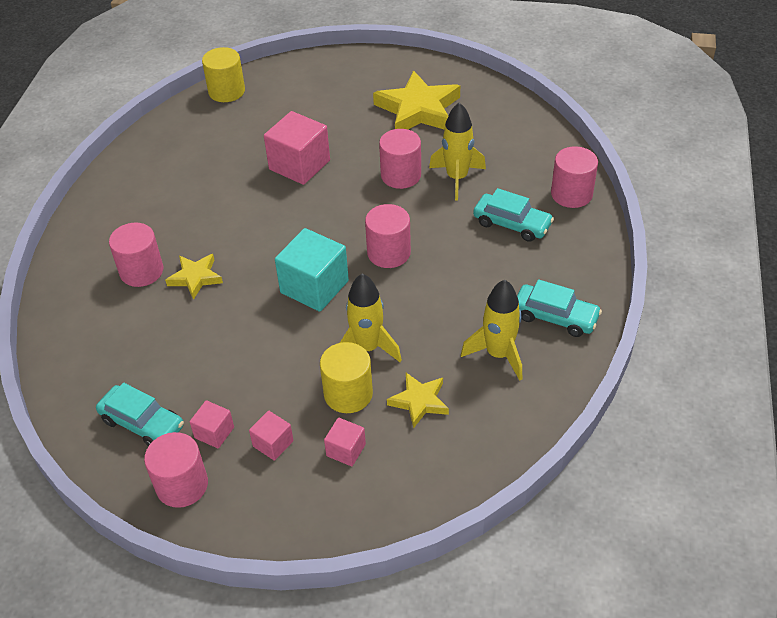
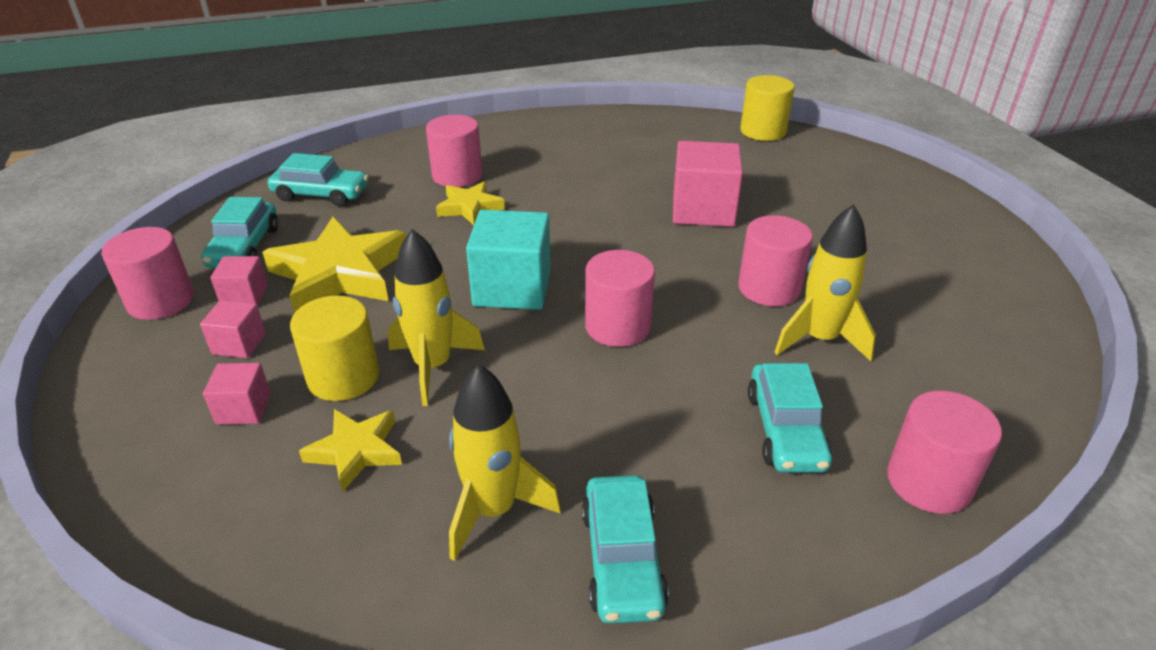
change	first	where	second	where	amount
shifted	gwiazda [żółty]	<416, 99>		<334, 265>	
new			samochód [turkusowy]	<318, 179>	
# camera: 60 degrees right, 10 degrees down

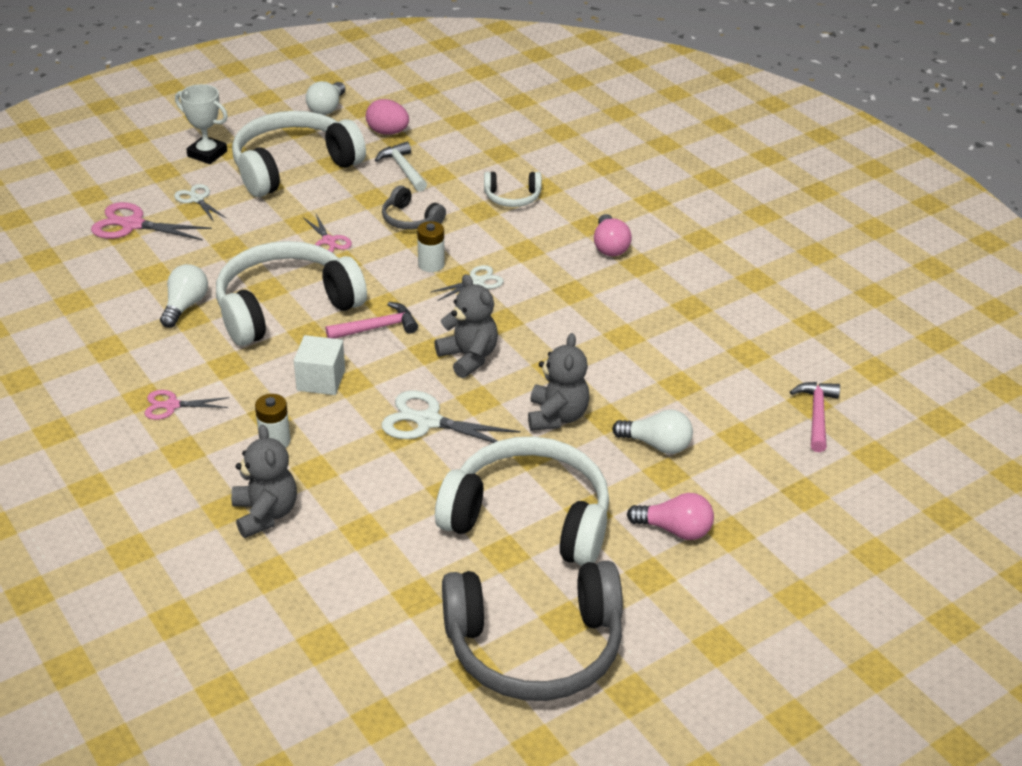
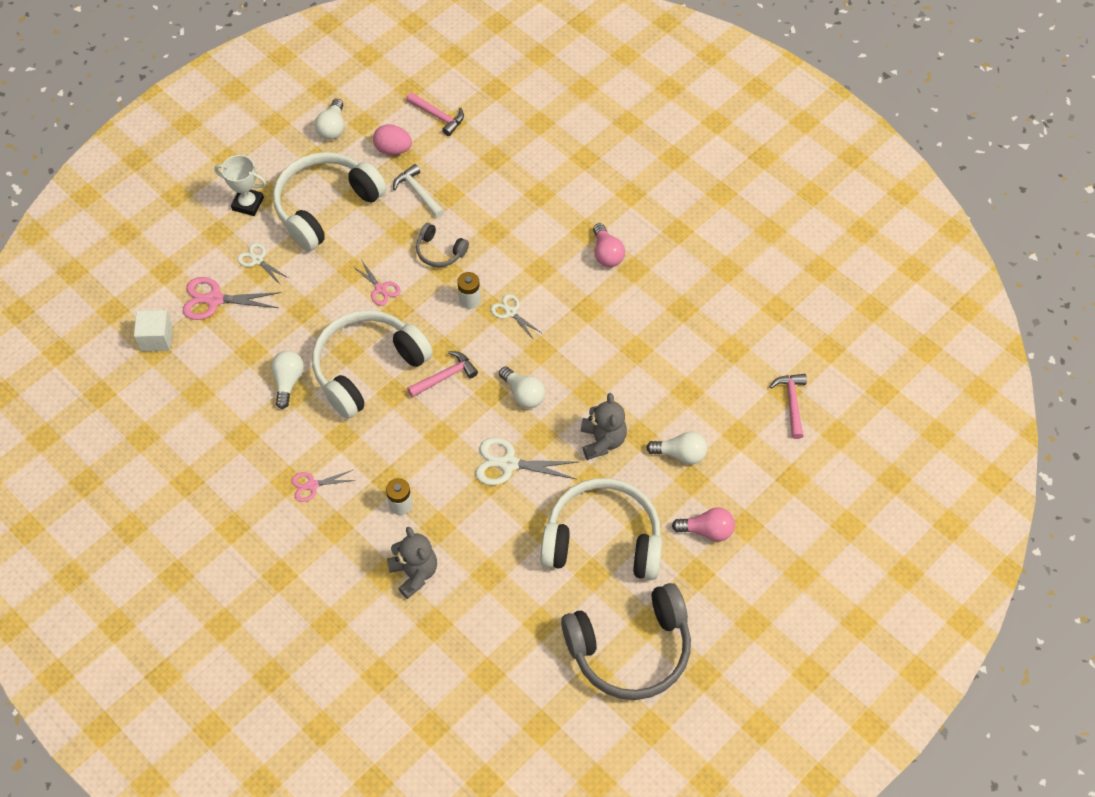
change	first	where	second	where	amount
gone	słuchawki [biały]	<513, 189>			
rotated	nożyczki [biały]	<467, 283>		<517, 317>	90 degrees counterclockwise
swapped	miś [szary]	<466, 326>	żarówka [biały]	<522, 387>	
shifted	sześcian [biały]	<319, 365>		<153, 330>	
new			młotek [różowy]	<435, 114>	
# camera: 10 degrees left, 20 degrees up

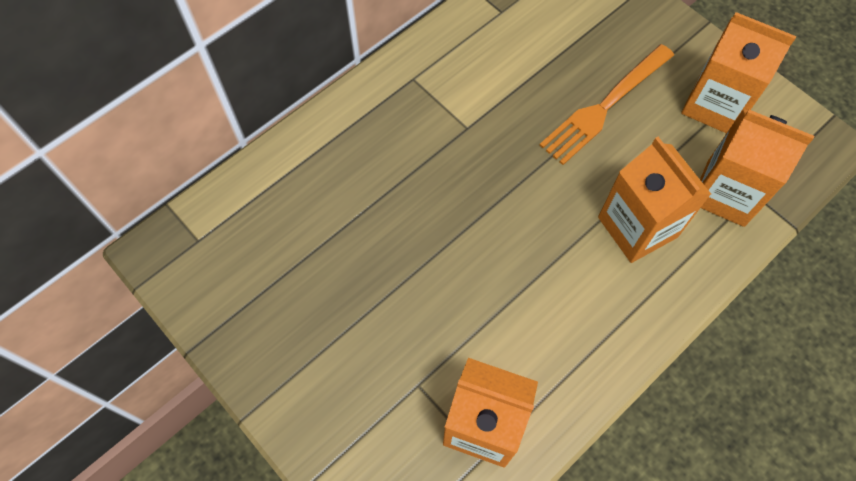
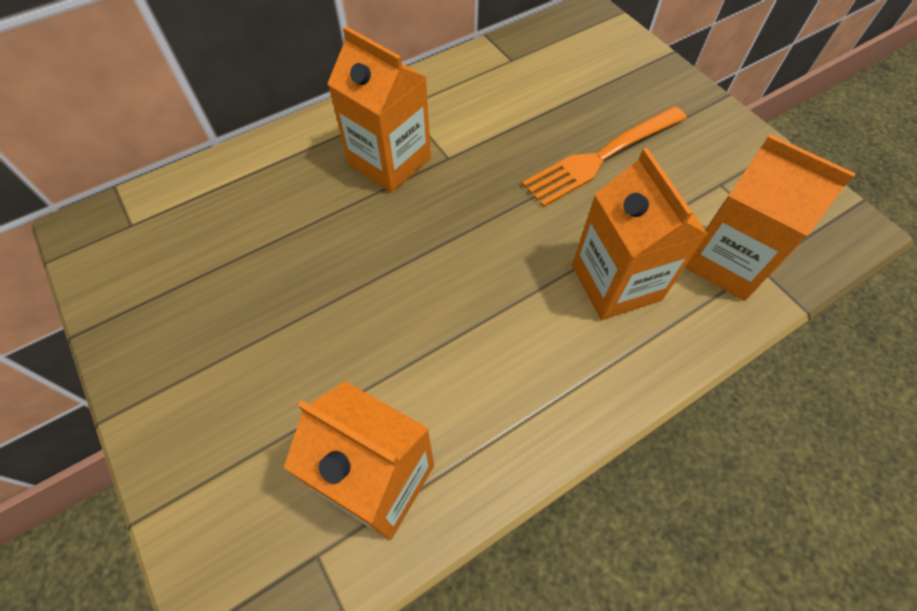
change	first	where	second	where	amount
shifted	karton mleka [pomarańczowy]	<738, 72>		<379, 109>	
# camera: 10 degrees right, 5 degrees down

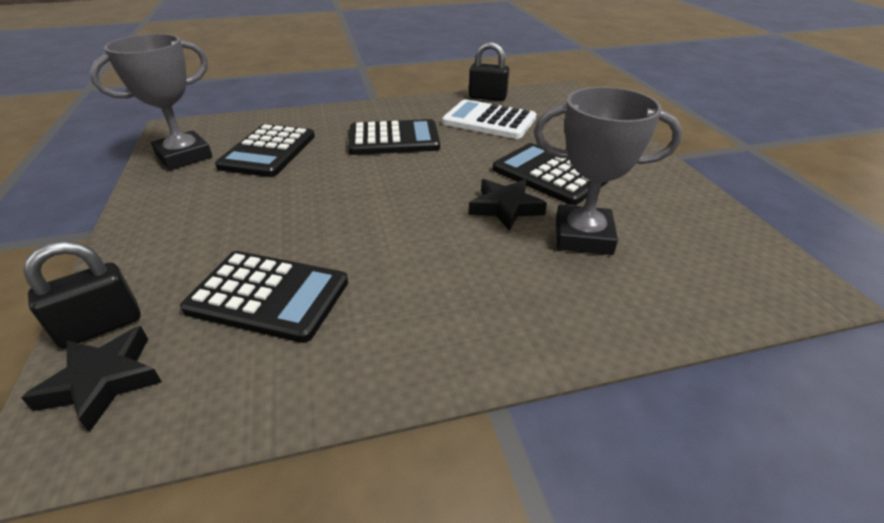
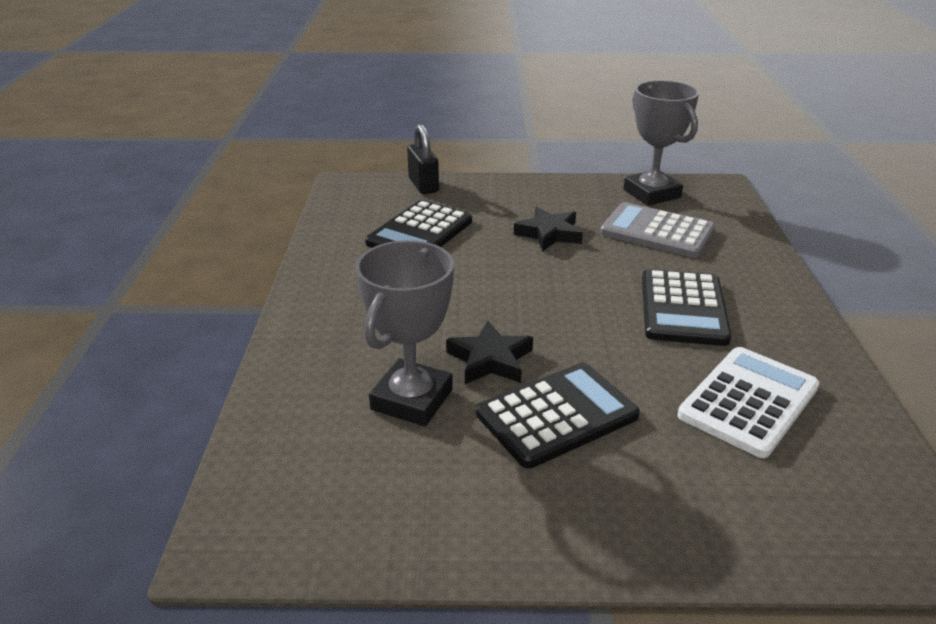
change	first	where	second	where	amount
gone	kłódka [czarny]	<489, 71>			
repainted	kalkulator [czarny]	<265, 150>	kalkulator [szary]	<657, 230>	
shifted	gwiazda [czarny]	<91, 379>		<548, 229>	
# camera: 105 degrees right, 5 degrees down

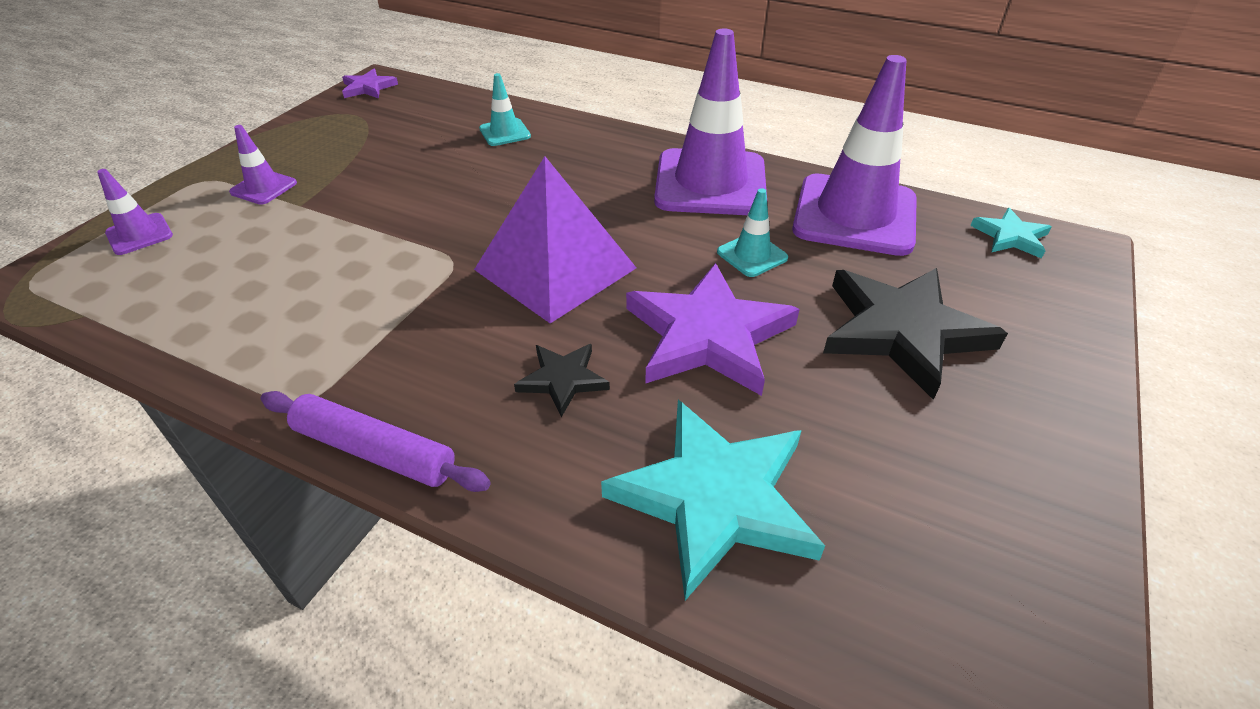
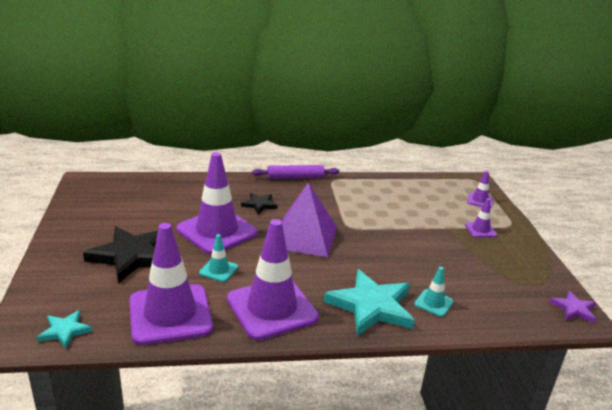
change	first	where	second	where	amount
swapped	gwiazda [fioletowy]	<713, 329>	pachołek [fioletowy]	<217, 203>	
shifted	gwiazda [turkusowy]	<713, 500>		<369, 302>	
# camera: 145 degrees right, 15 degrees down

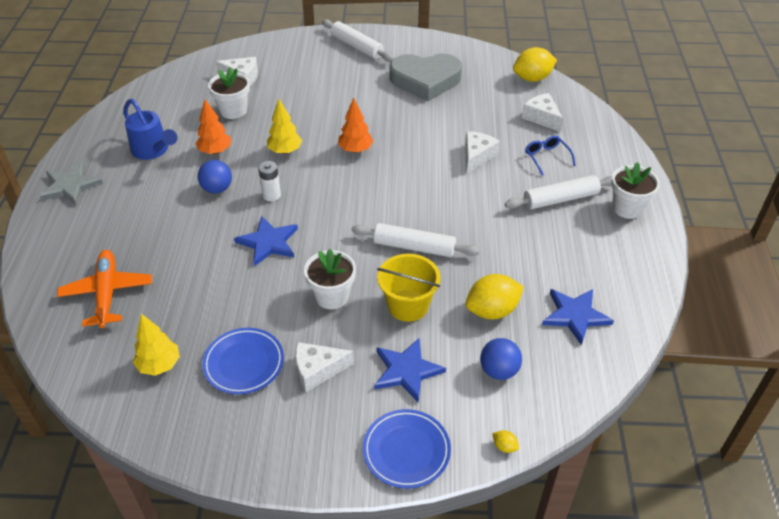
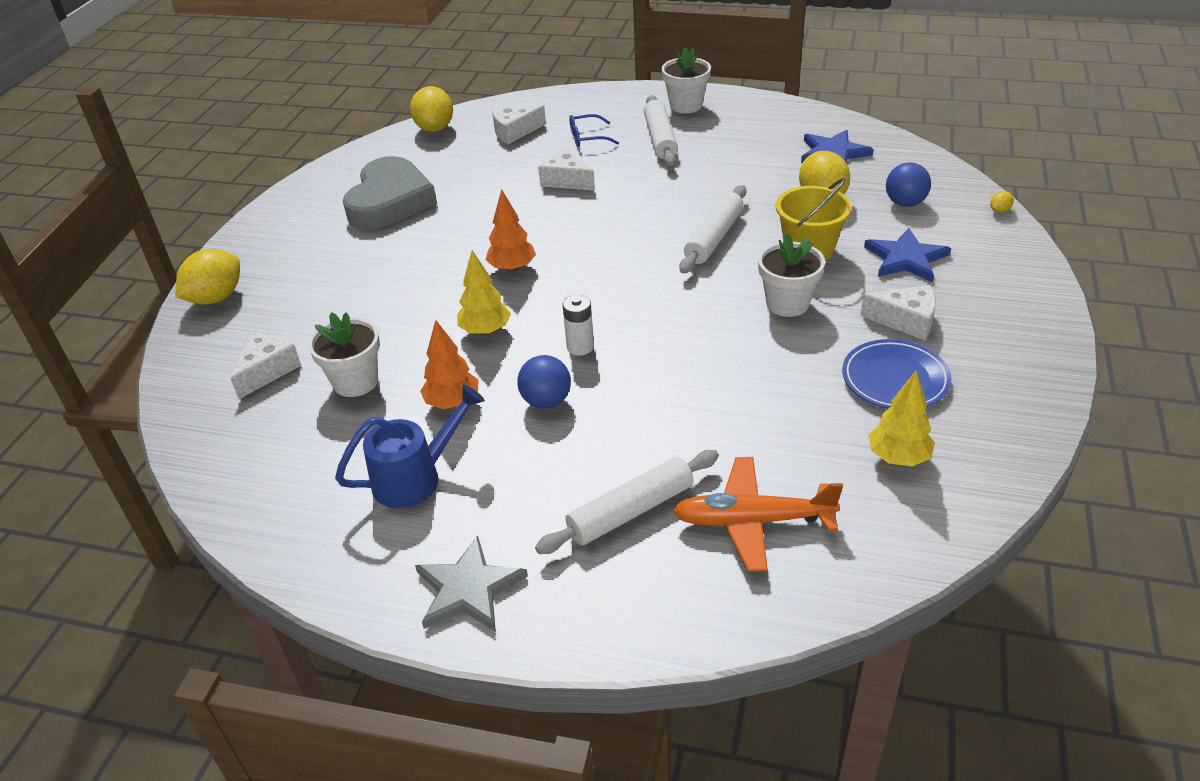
change	first	where	second	where	amount
shifted	wałek do ciasta [biały]	<358, 40>		<627, 502>	
gone	gwiazda [niebieski]	<266, 241>			
rotated	ser [biały]	<324, 367>		<898, 312>	75 degrees counterclockwise
gone	talerz [niebieski]	<407, 449>			
new			cytryna [żółty]	<207, 277>	
# camera: 75 degrees left, 5 degrees down

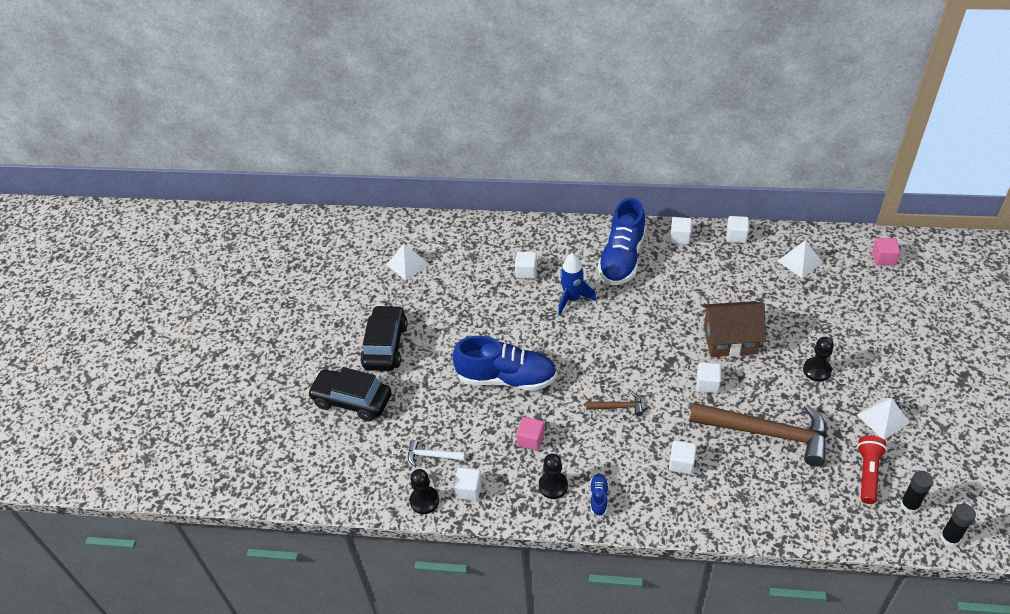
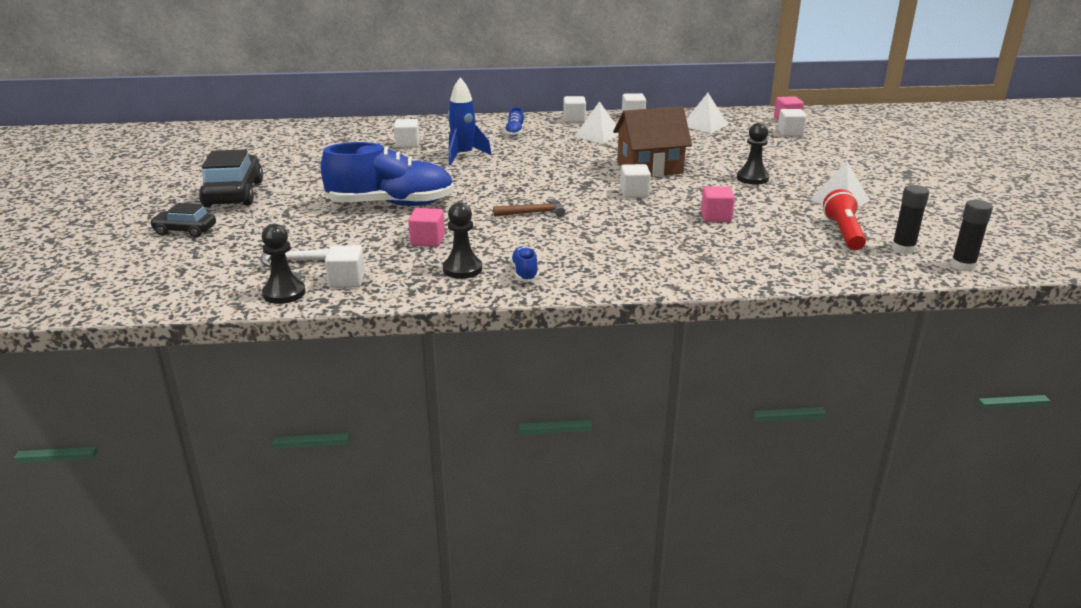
change	first	where	second	where	amount
scaled	but [niebieski]	<622, 241>		<514, 121>	x0.41
shifted	piramida [biały]	<407, 262>		<596, 122>	
scaled	samochód [czarny]	<349, 394>		<182, 220>	x0.56
swapped	młotek [brązowy]	<758, 434>	sześcian [różowy]	<718, 204>	
shifted	sześcian [biały]	<682, 457>		<792, 122>	
# camera: 15 degrees left, 20 degrees down

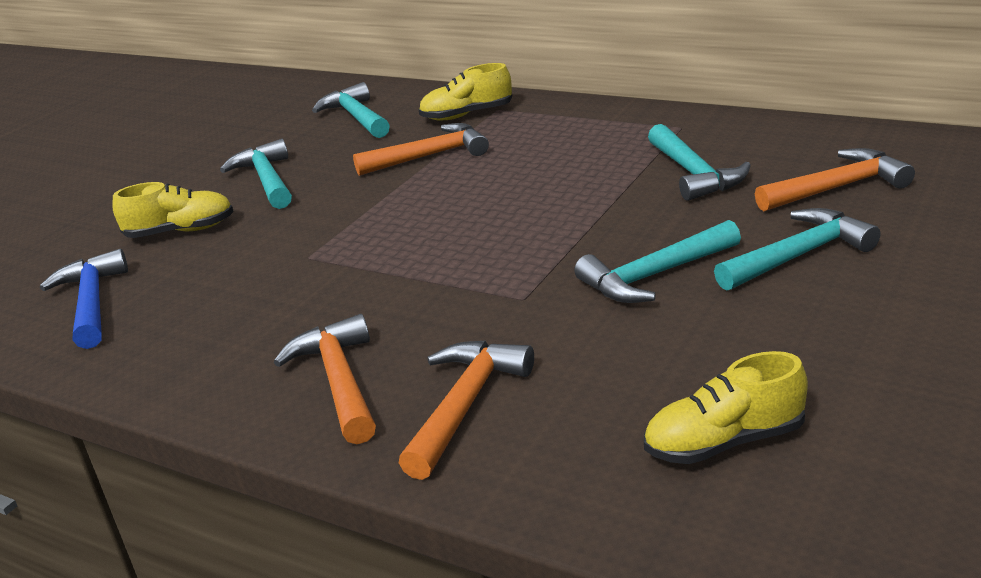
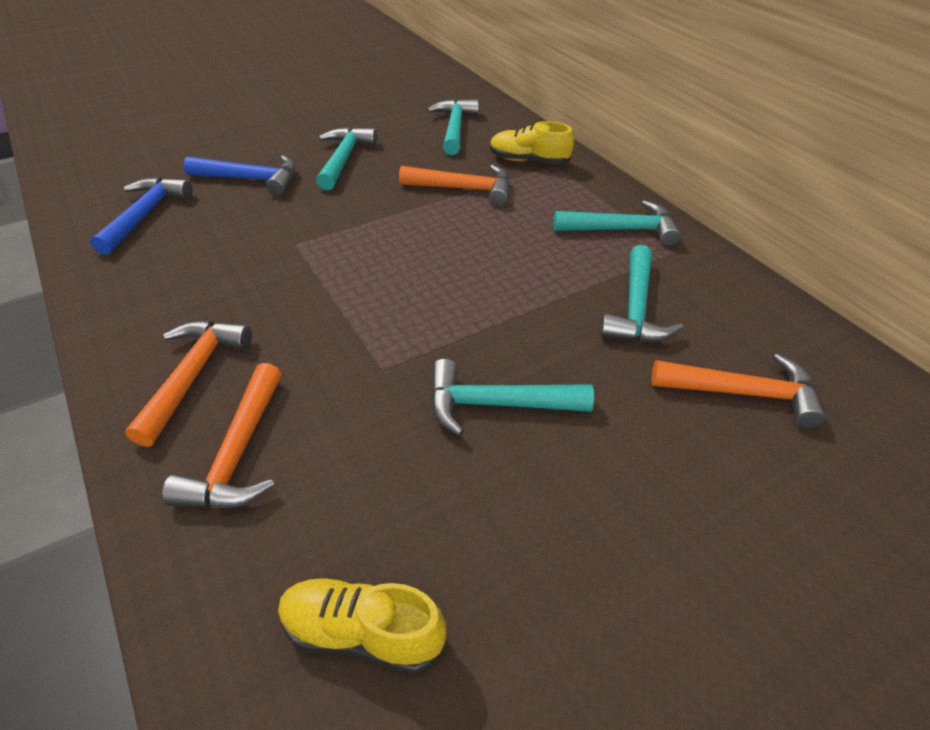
change	first	where	second	where	amount
swapped	but [żółty]	<173, 210>	młotek [niebieski]	<239, 175>	
shifted	młotek [turkusowy]	<797, 249>		<617, 223>	
rotated	młotek [pomarańczowy]	<466, 410>		<222, 435>	135 degrees clockwise
# camera: 25 degrees right, 15 degrees up

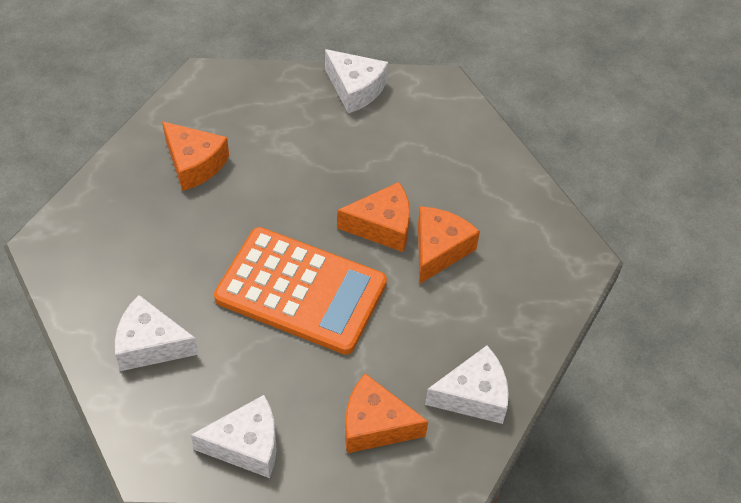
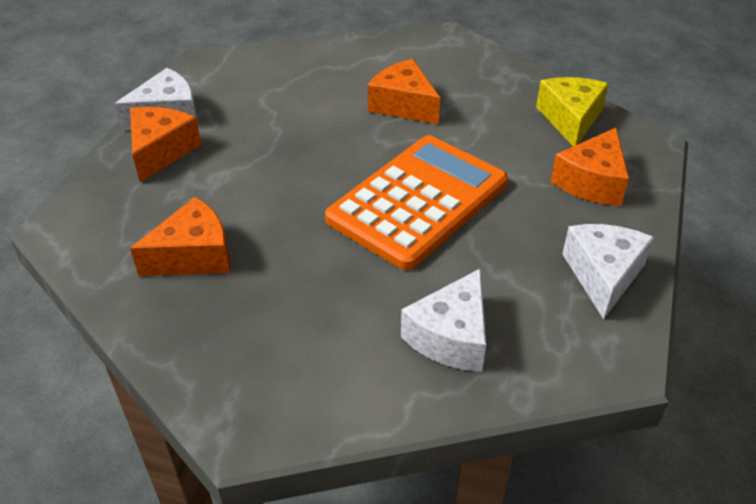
change	first	where	second	where	amount
shifted	ser [pomarańczowy]	<373, 217>		<165, 144>	
repainted	ser [biały]	<467, 385>	ser [żółty]	<572, 111>	
# camera: 70 degrees left, 10 degrees down

